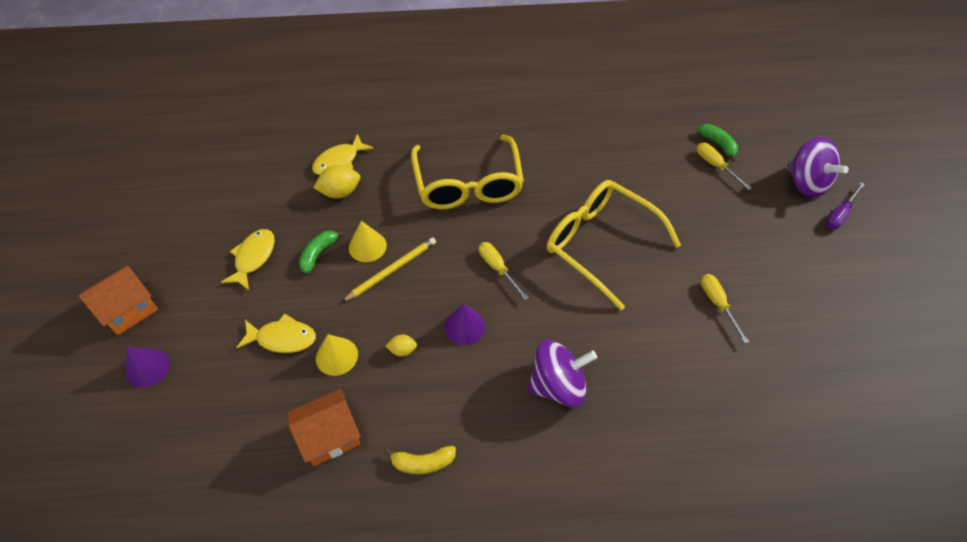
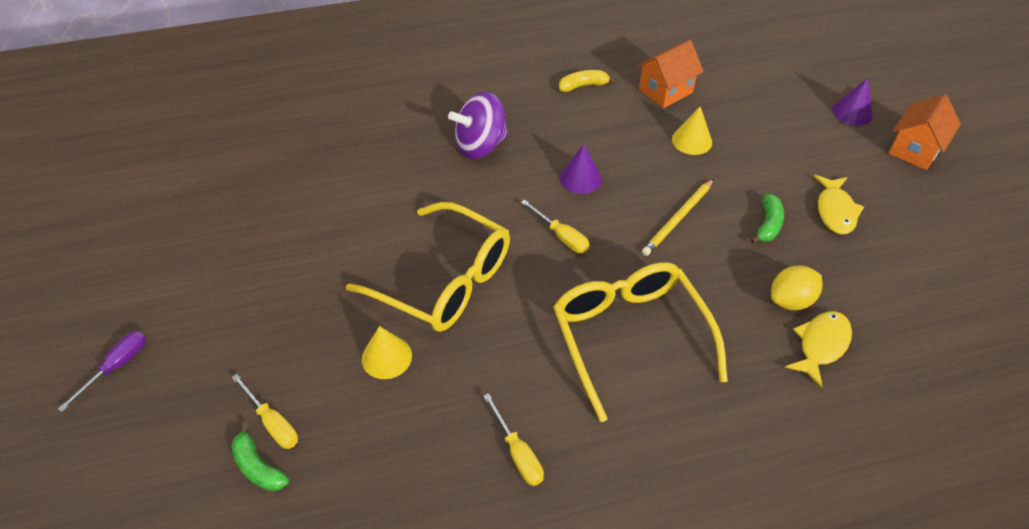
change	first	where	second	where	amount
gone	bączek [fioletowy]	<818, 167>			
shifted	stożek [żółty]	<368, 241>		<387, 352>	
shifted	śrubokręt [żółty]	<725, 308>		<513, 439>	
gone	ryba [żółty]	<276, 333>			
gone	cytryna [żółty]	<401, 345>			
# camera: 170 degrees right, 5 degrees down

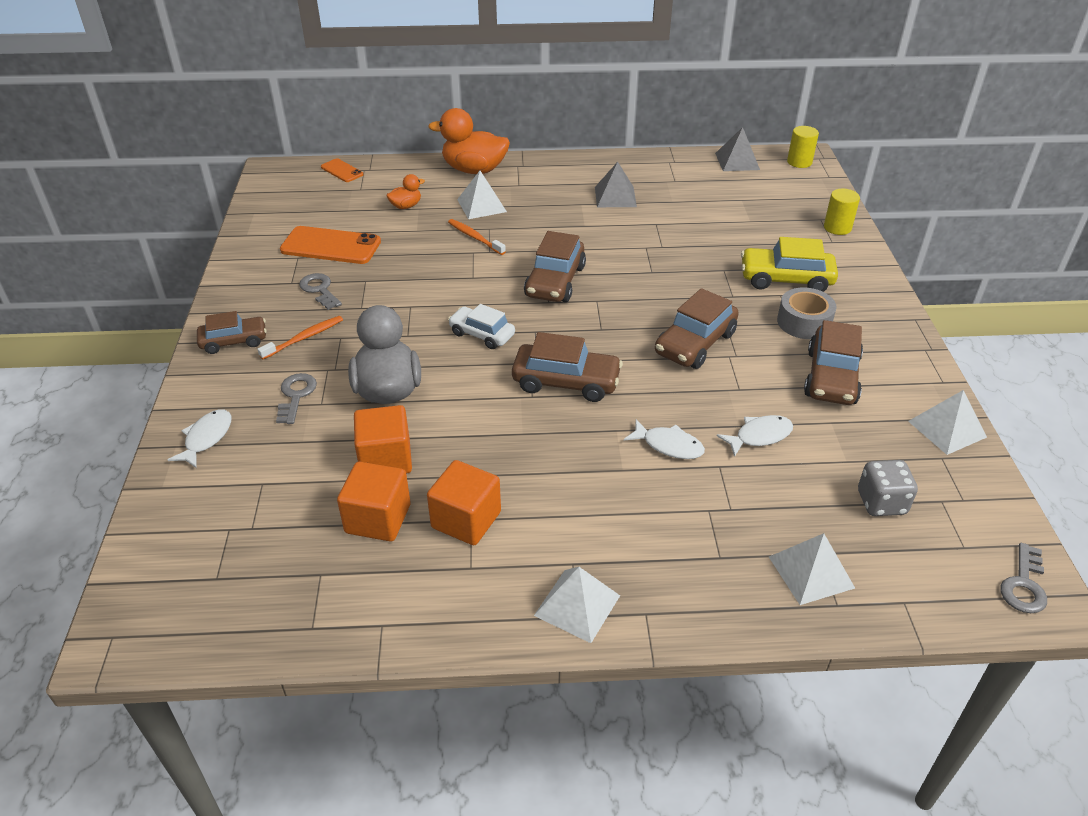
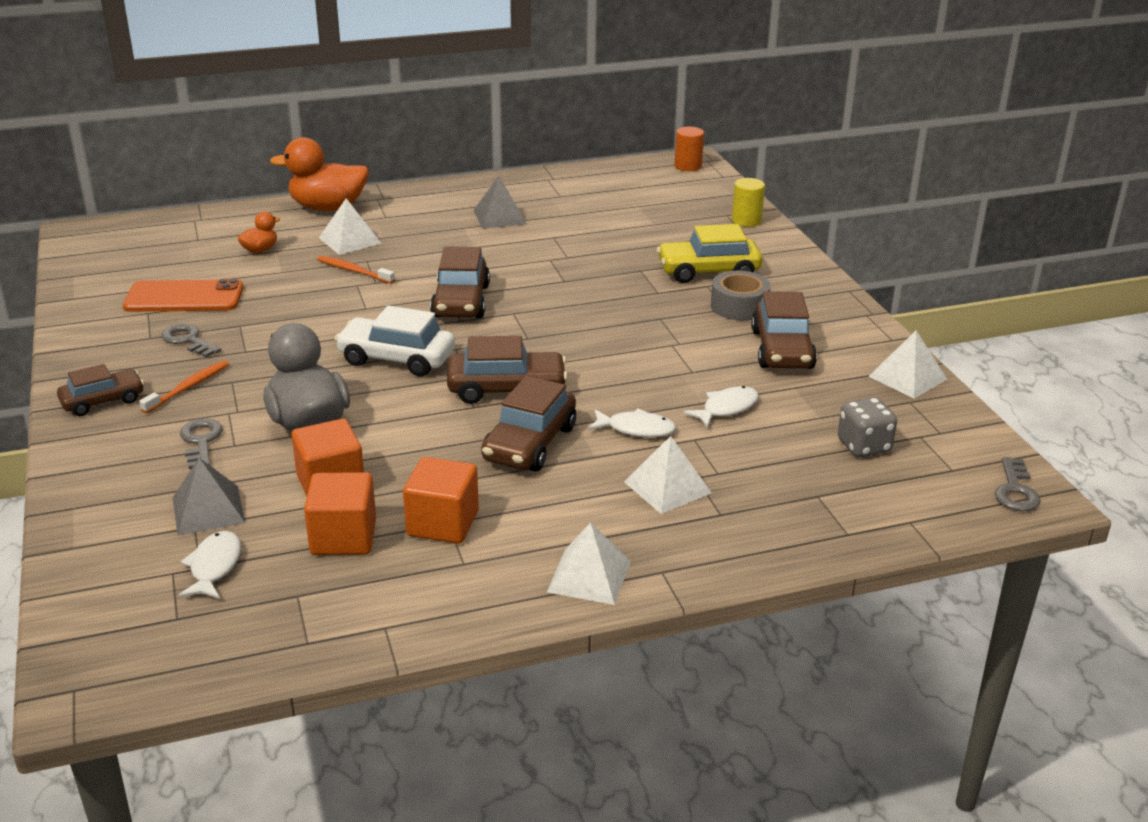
change	first	where	second	where	amount
repainted	walec [żółty]	<803, 147>	walec [pomarańczowy]	<689, 149>	
shifted	piramida [szary]	<737, 149>		<208, 497>	
gone	telefon [pomarańczowy]	<342, 170>			
shifted	samochód [brązowy]	<697, 328>		<528, 424>	
scaled	samochód [biały]	<481, 326>		<395, 341>	x1.51
shifted	ryba [biały]	<199, 438>		<209, 565>	
shifted	piramida [biały]	<812, 569>		<668, 475>	
# camera: 15 degrees left, 10 degrees down

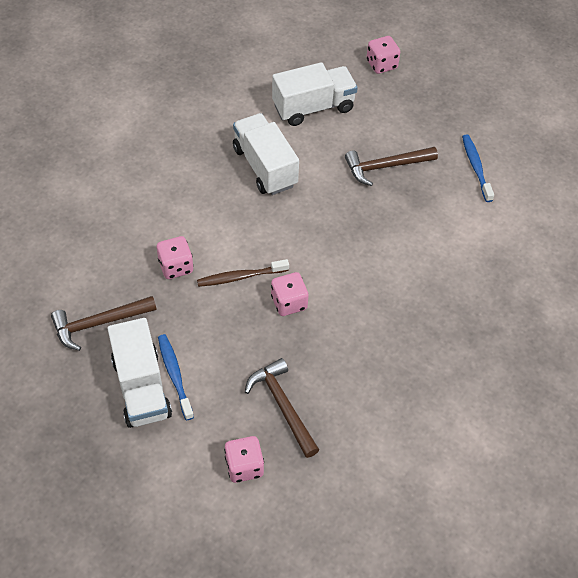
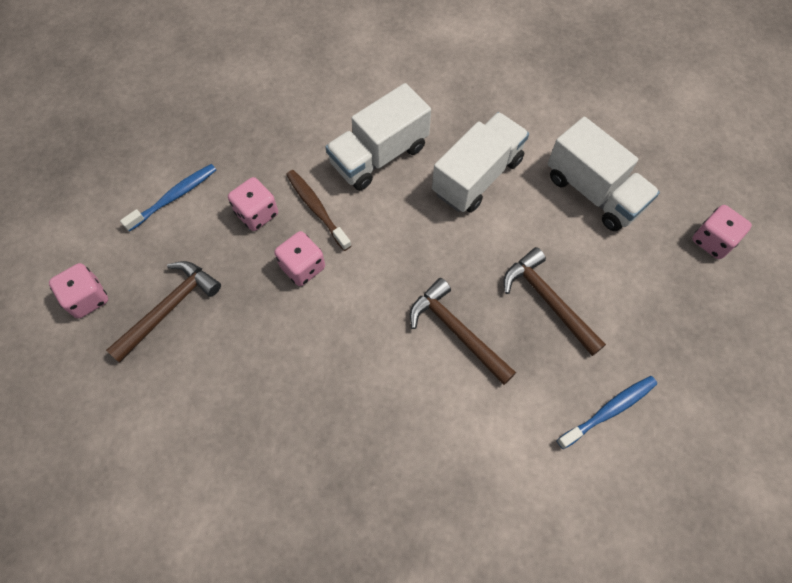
change	first	where	second	where	amount
shifted	kostka do gry [różowy]	<175, 257>		<253, 204>	
shifted	młotek [brązowy]	<104, 323>		<463, 331>	
shifted	ciężarówka [biały]	<139, 373>		<378, 137>	
# camera: 70 degrees right, 10 degrees up

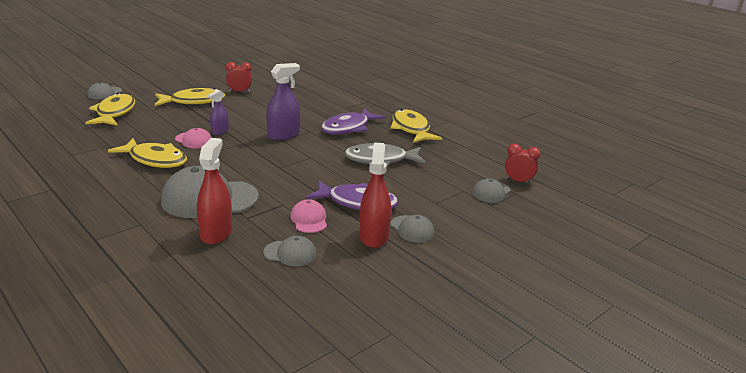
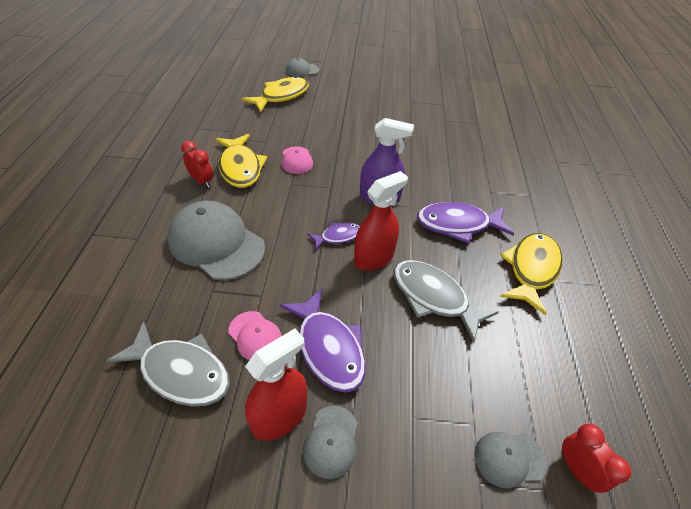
change	first	where	second	where	amount
shifted	budzik [czerwony]	<239, 77>		<197, 164>	
gone	ryba [żółty]	<190, 97>			
gone	spryskiwacz [fioletowy]	<218, 112>			
shifted	spryskiwacz [czerwony]	<214, 191>		<381, 221>	
rotated	czapka [różowy]	<308, 216>		<255, 335>	105 degrees clockwise
swapped	czapka [szary]	<290, 251>	ryba [szary]	<168, 364>	
new			ryba [fioletowy]	<333, 236>	
# camera: 45 degrees right, 20 degrees up

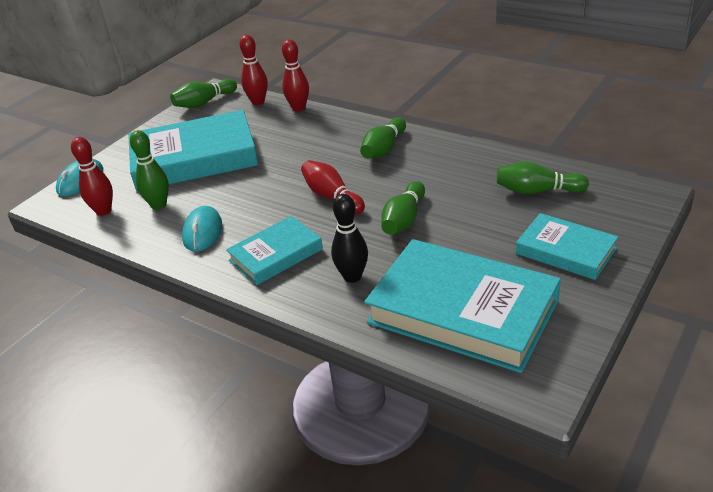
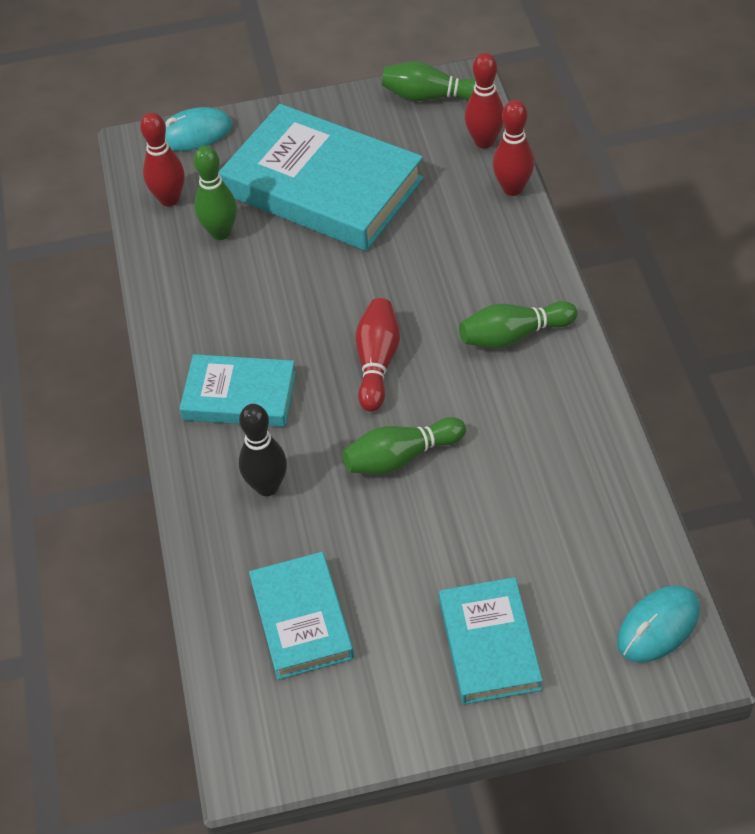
change	first	where	second	where	amount
gone	kręgiel [zielony]	<542, 177>			
shifted	myszka [turkusowy]	<202, 229>		<658, 624>	
scaled	książka [turkusowy]	<462, 306>		<301, 616>	x0.55
# camera: 45 degrees right, 15 degrees up

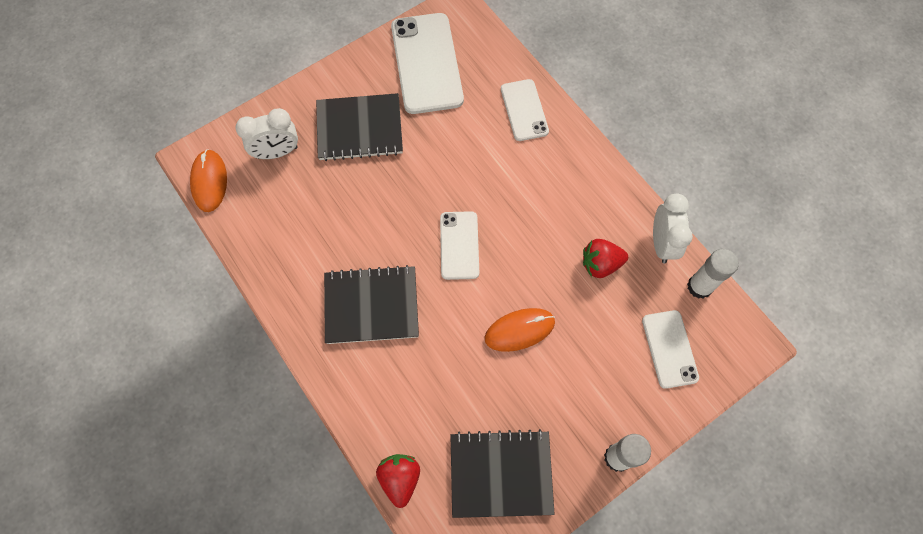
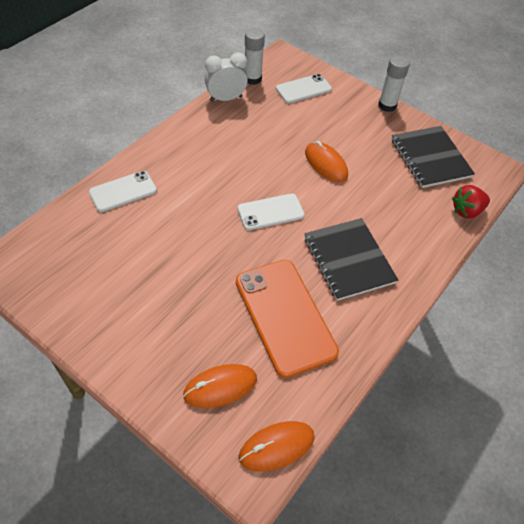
change	first	where	second	where	amount
gone	telefon [biały]	<427, 63>			
gone	zeszyt [czarny]	<359, 127>			
swapped	budzik [biały]	<267, 133>	myszka [pomarańczowy]	<220, 386>	
gone	truskawka [czerwony]	<605, 258>			
new			telefon [pomarańczowy]	<287, 319>	
# camera: 110 degrees left, 15 degrees down

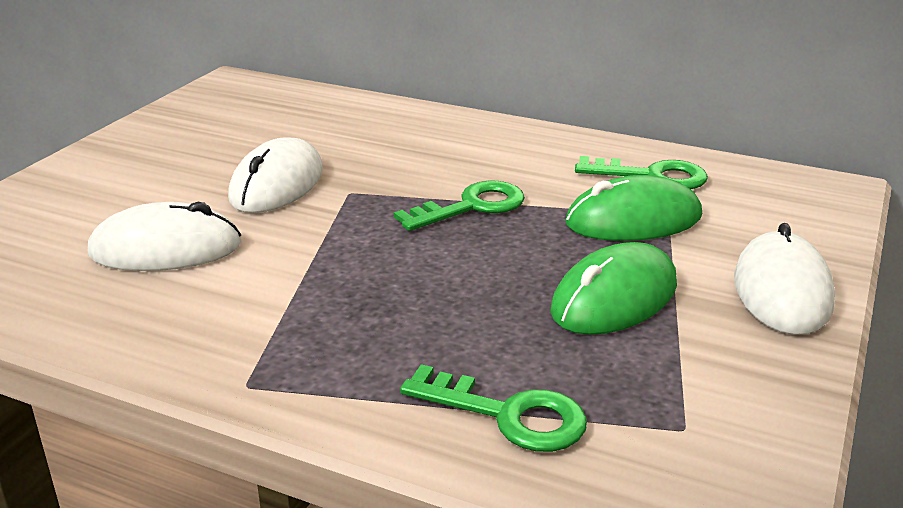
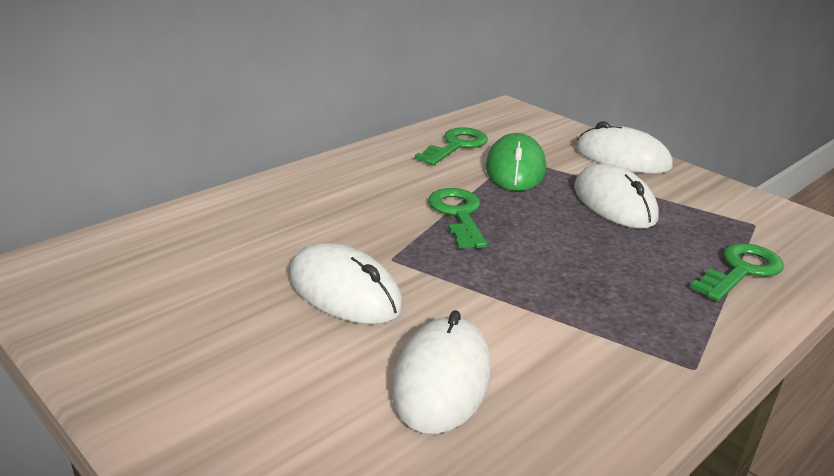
change	first	where	second	where	amount
repainted	myszka [zielony]	<613, 288>	myszka [biały]	<616, 196>	
# camera: 70 degrees left, 0 degrees up

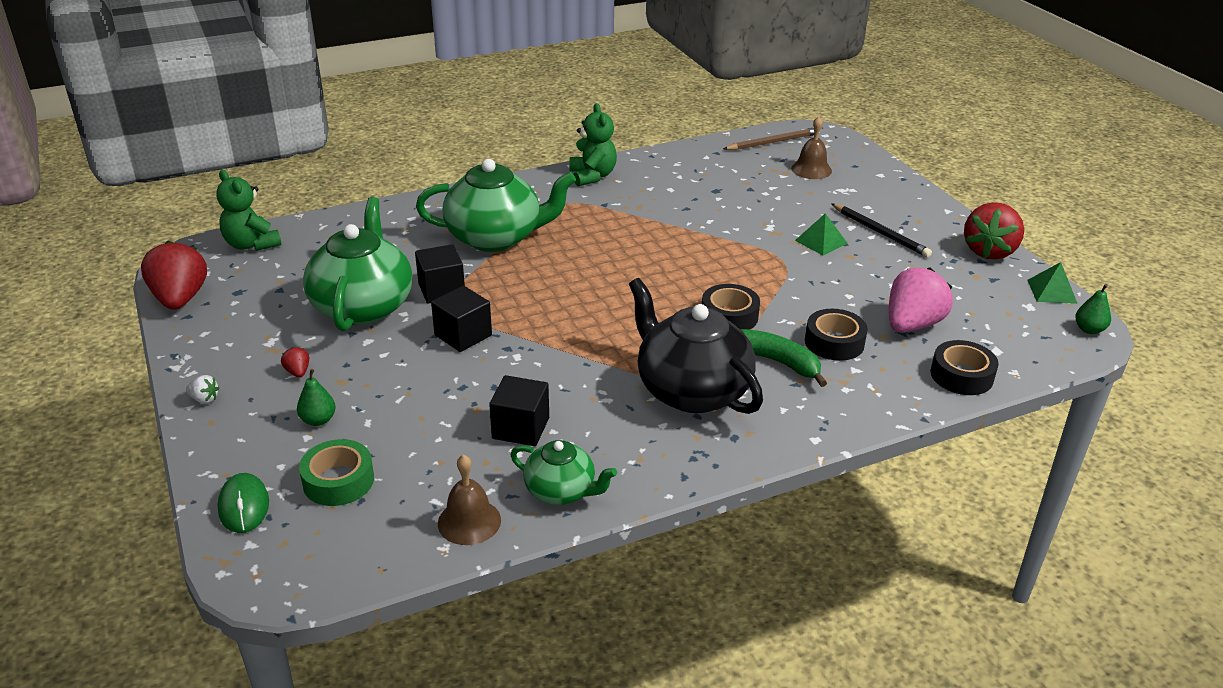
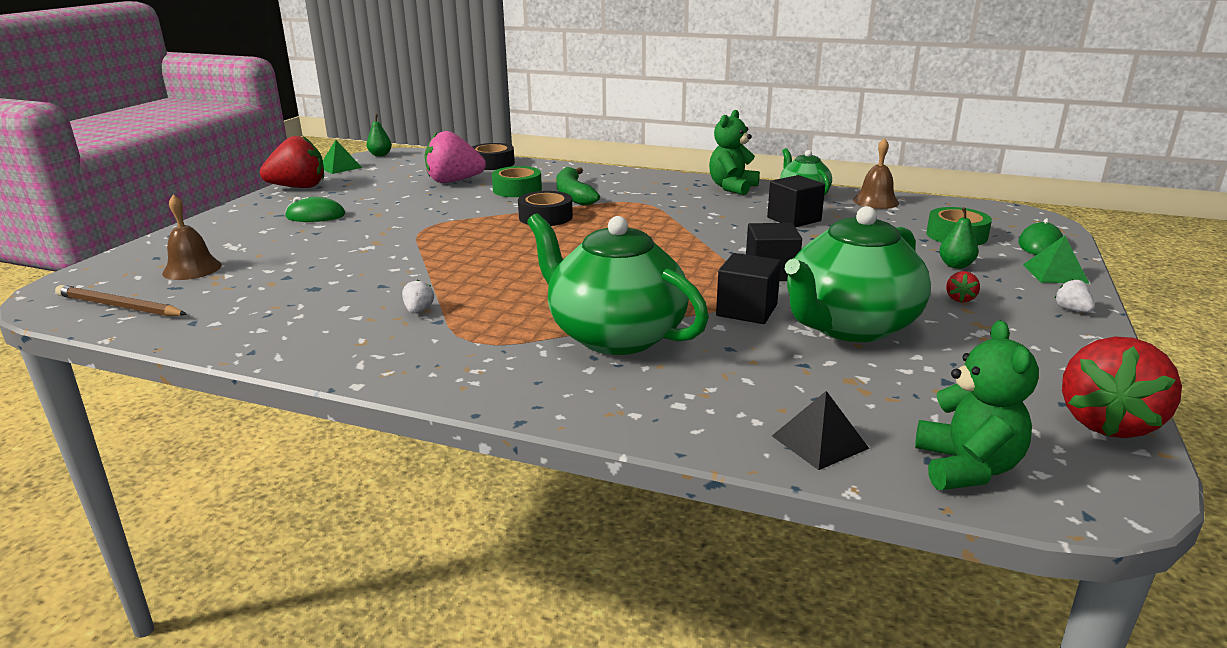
change	first	where	second	where	amount
shifted	miś [zielony]	<593, 144>		<734, 152>	
swapped	ołówek [czarny]	<881, 230>	myszka [zielony]	<315, 209>	
shifted	piramida [zielony]	<821, 234>		<1056, 259>	
gone	imbryk [czarny]	<696, 346>			
repainted	taśma klejąca [czarny]	<836, 335>	taśma klejąca [zielony]	<517, 181>	
new			truskawka [biały]	<418, 297>	
new			piramida [czarny]	<820, 430>	
# camera: 135 degrees left, 10 degrees down

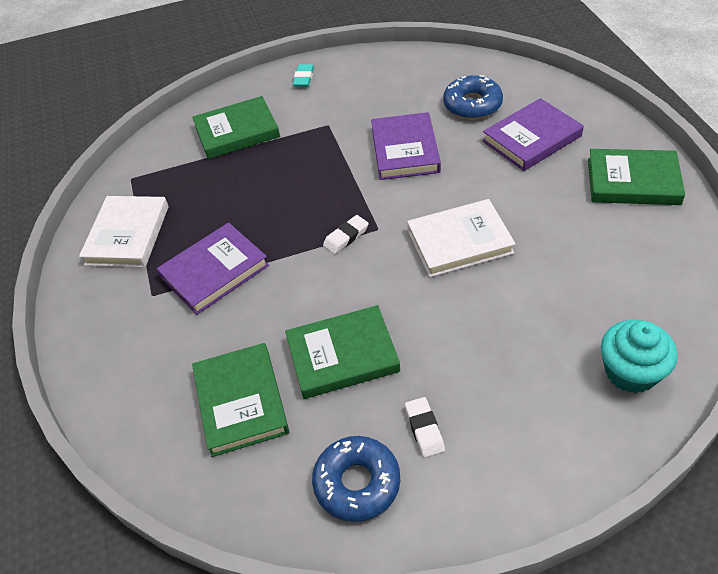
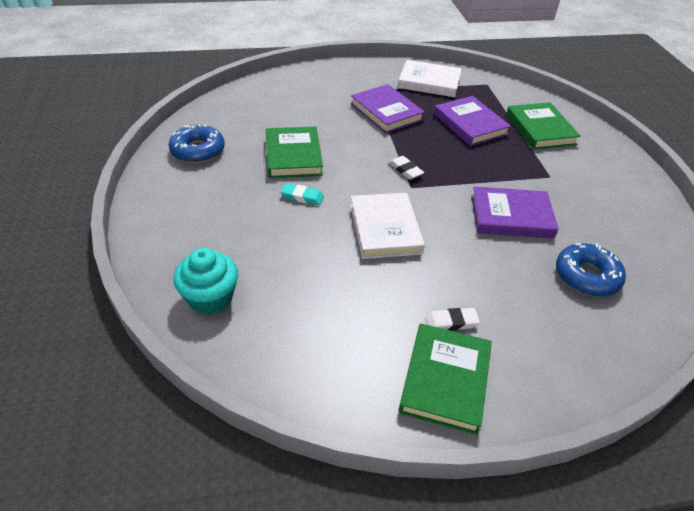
change	first	where	second	where	amount
shifted	gumka do mazania [turkusowy]	<303, 75>		<302, 194>	
shifted	książka [fioletowy]	<533, 134>		<472, 121>	
gone	książka [zielony]	<240, 400>			
shifted	gumka do mazania [biały]	<425, 427>		<452, 319>	
# camera: 90 degrees right, 5 degrees down

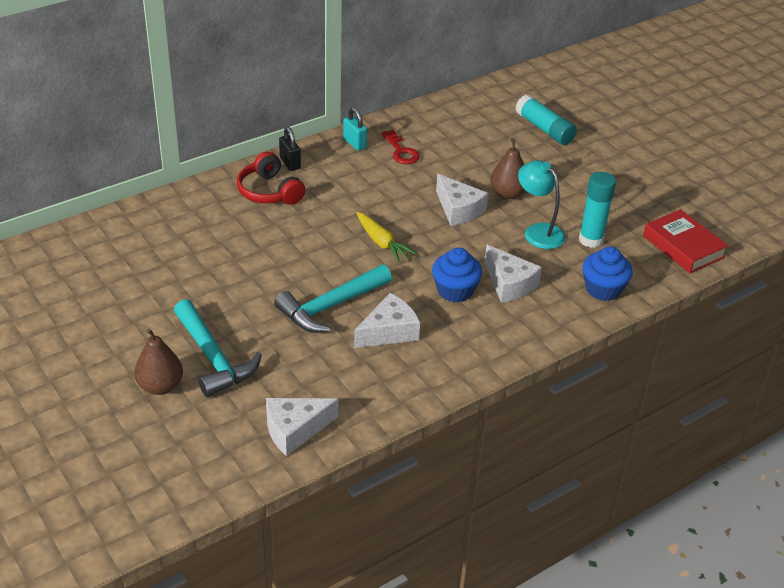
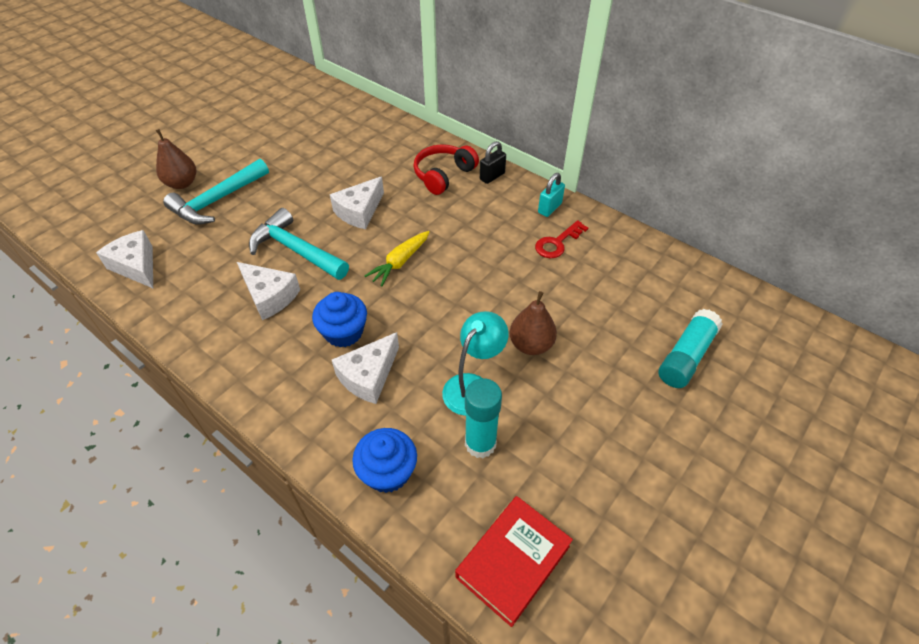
change	first	where	second	where	amount
shifted	ser [biały]	<462, 200>		<357, 202>	
# camera: 75 degrees right, 10 degrees up

